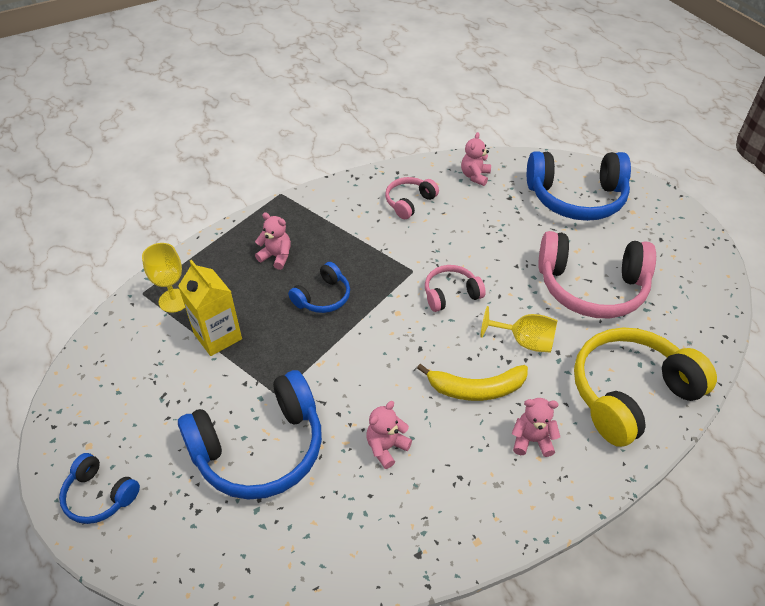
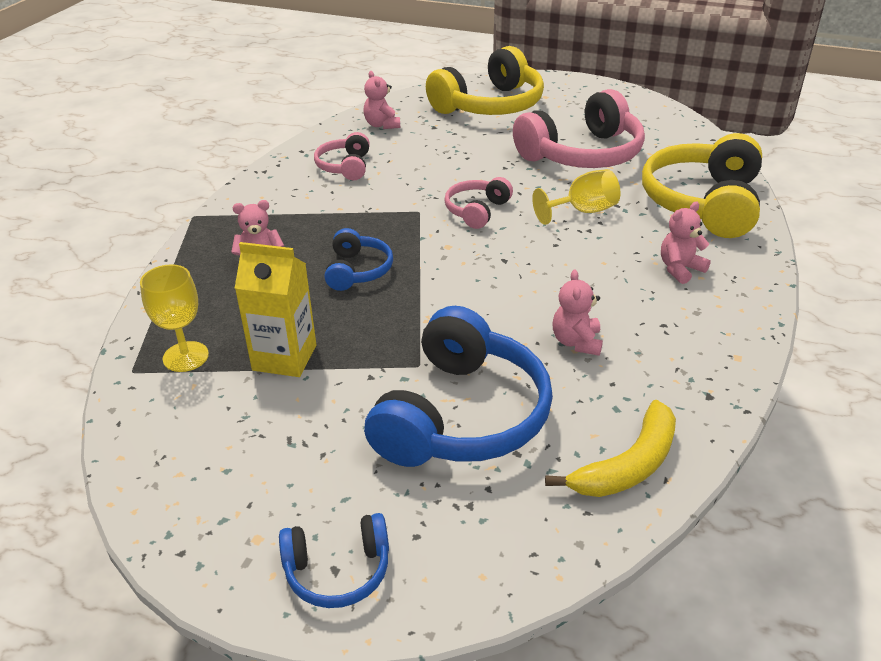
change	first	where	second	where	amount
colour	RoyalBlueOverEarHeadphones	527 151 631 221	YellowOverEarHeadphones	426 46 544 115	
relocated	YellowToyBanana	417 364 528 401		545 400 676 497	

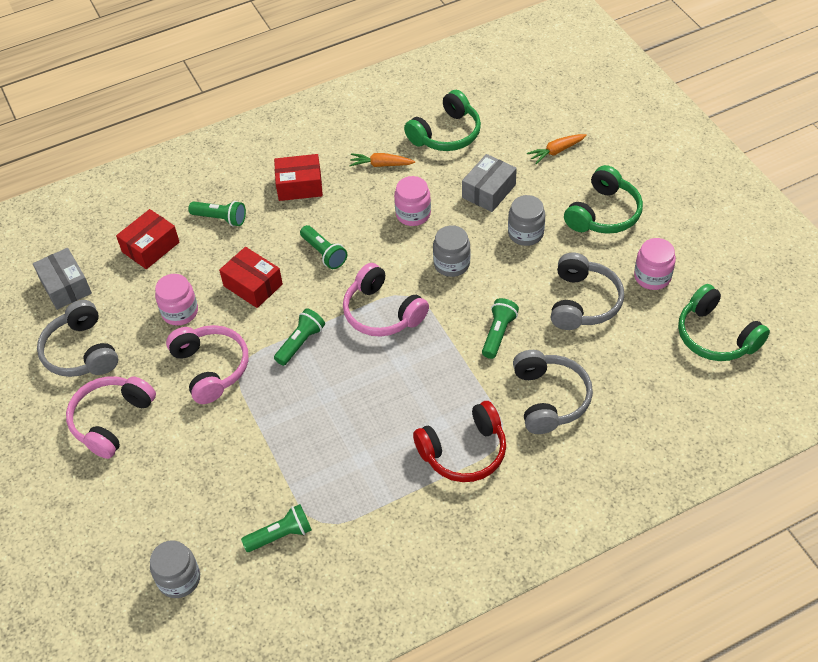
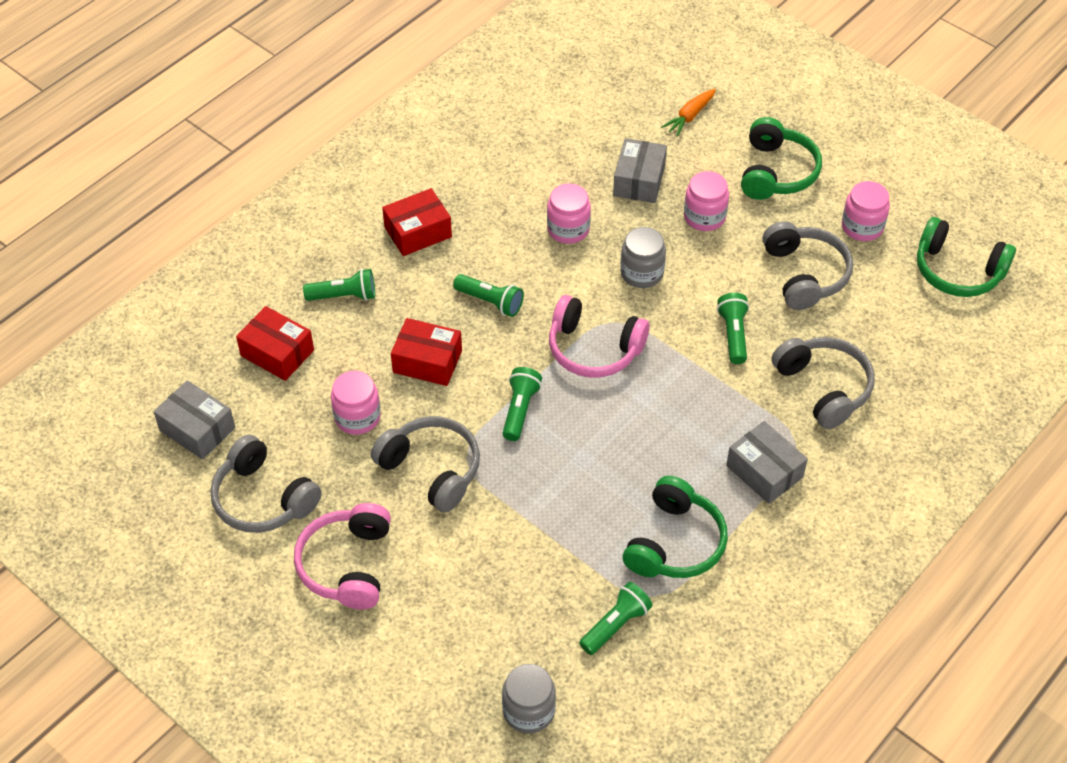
change	first	where	second	where	amount
spun	ScarletParcel	116 209 179 269		236 306 314 381	75 degrees counterclockwise
colour	PinkOverEarHeadphones	166 325 248 404	AshGreyOverEarHeadphones	371 416 480 513	
relocated	GreenOverEarHeadphones	404 90 481 151		623 476 728 578	
colour	AshGreyPreserveJar	508 195 545 246	PinkPreserveJar	684 171 729 231	
exchanged	ScarletOverEarHeadphones	413 401 506 482	AshGreyParcel	726 421 808 504	
missing	BrightOrangeRootVegetable	349 153 415 167			

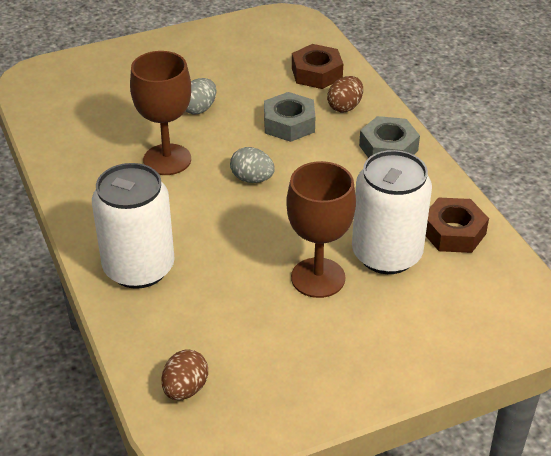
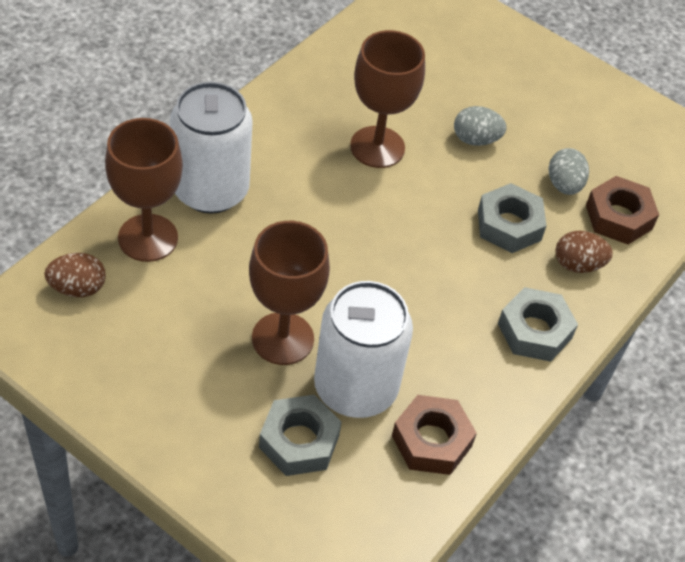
change	first	where	second	where	amount
appeared			DarkBrownWineGlass	105 118 183 262	
appeared			AshGreyHexNut	259 395 342 476	
relocated	AshGreyEgg	230 147 275 183		548 148 589 195	

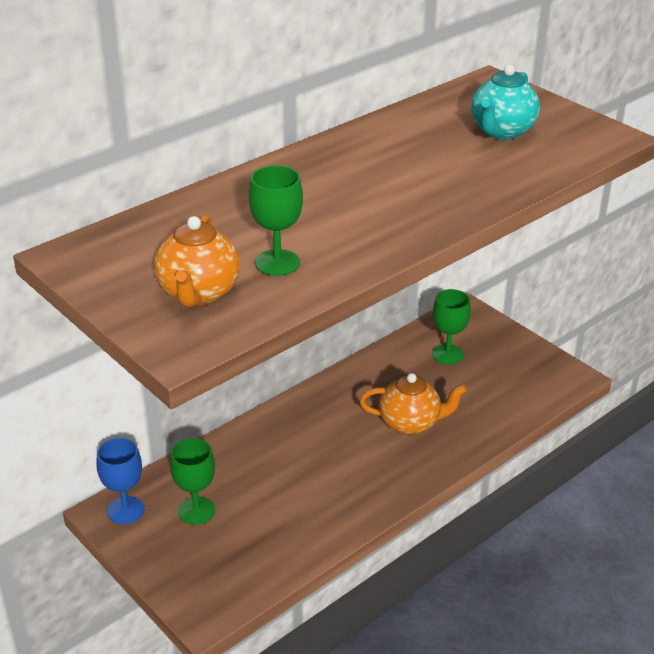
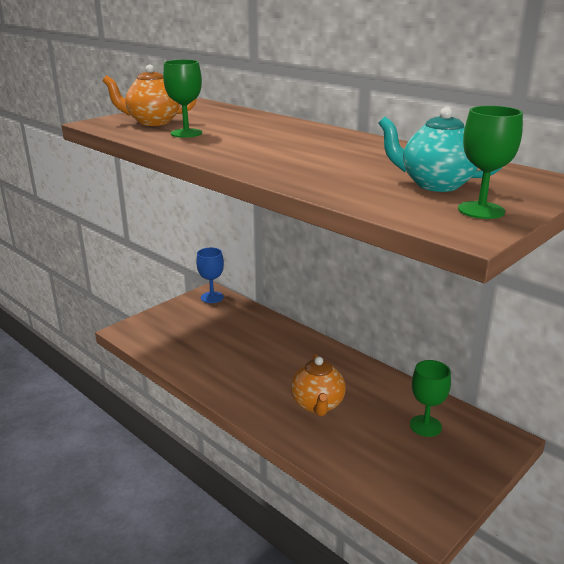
change	first	where	second	where	amount
relocated	GreenWineGlass	170 438 215 525		458 106 523 219	

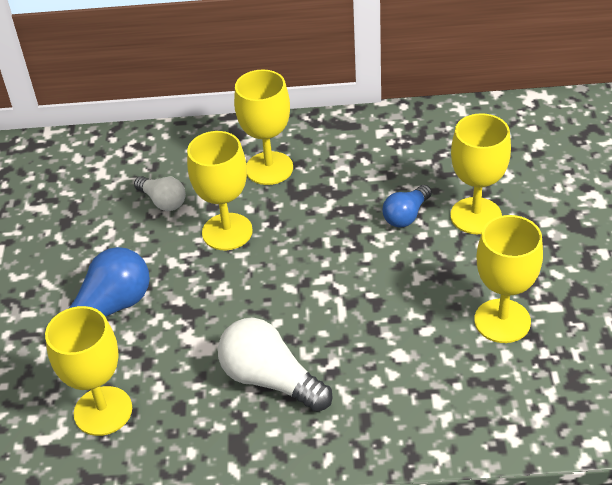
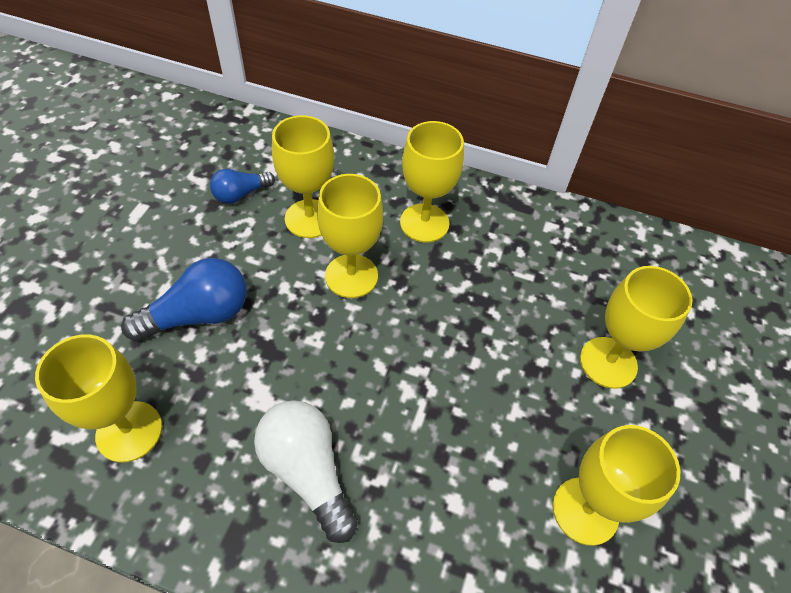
change	first	where	second	where	amount
relocated	RoyalBlueLightbulb	383 185 432 228		210 169 275 204	
exchanged	SnowWhiteLightbulb	134 176 186 211	YellowWineGlass	272 115 334 238	

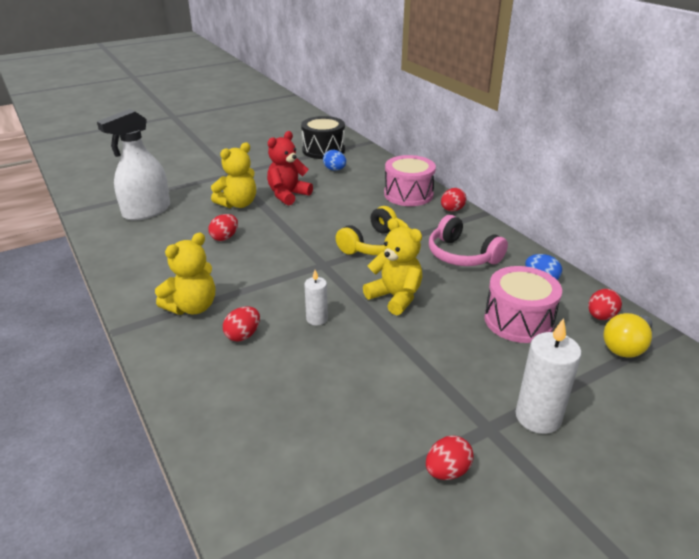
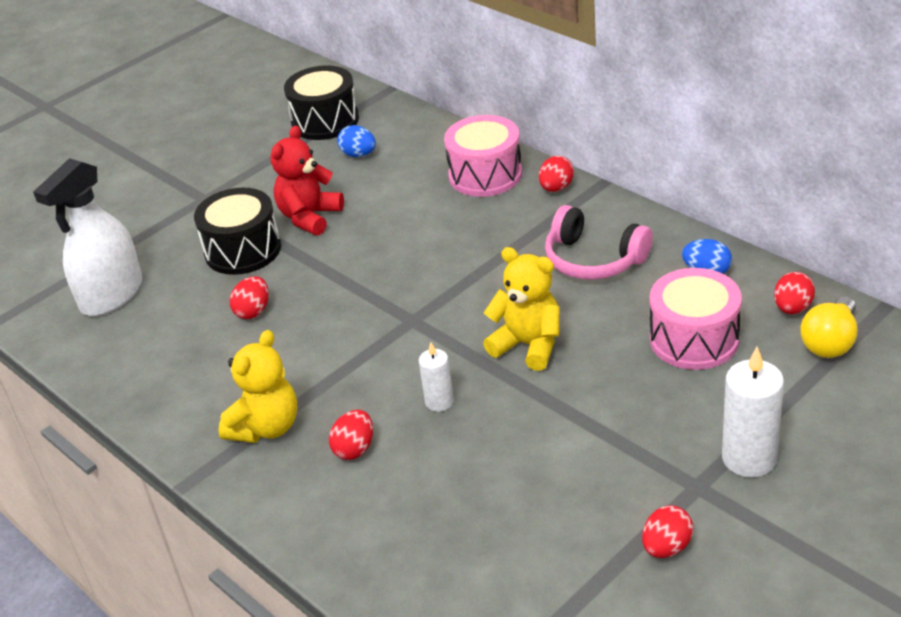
change	first	where	second	where	amount
exchanged	YellowTeddy	211 142 256 208	JetBlackSnareDrum	194 188 281 275	
missing	YellowOverEarHeadphones	336 206 408 255			

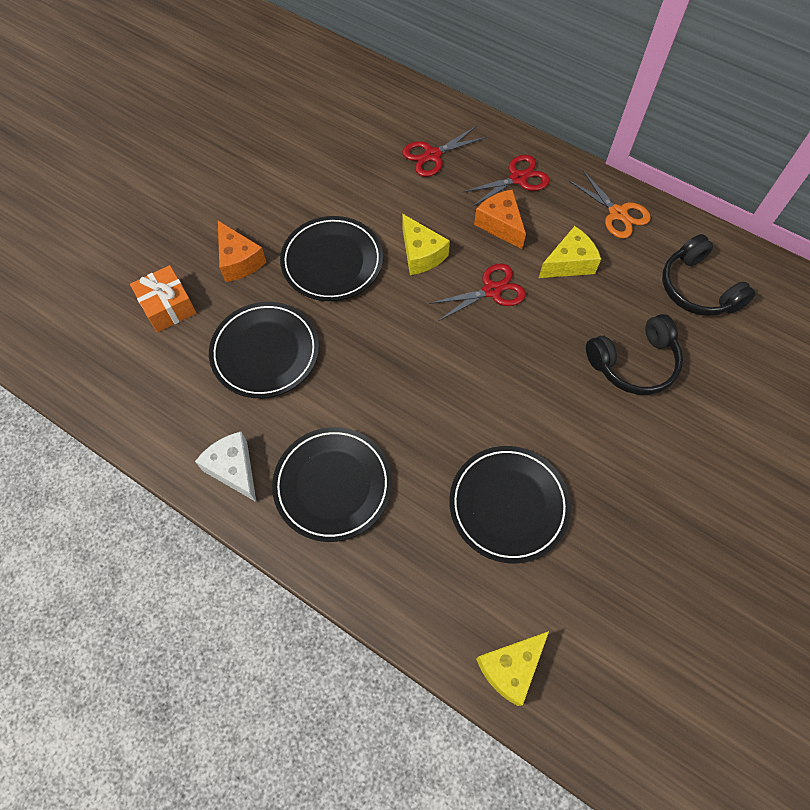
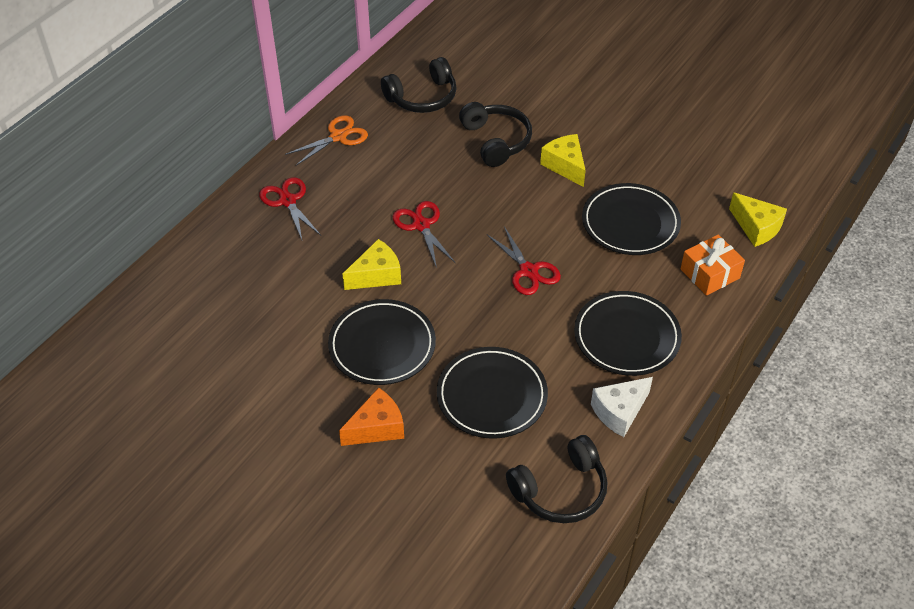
change	first	where	second	where	amount
relocated	ScarletScissors	402 126 487 177		487 227 561 295	
appeared			JetBlackOverEarHeadphones	506 435 607 523	
relocated	YellowCheeseWedge	539 226 601 278		540 134 586 187	
relocated	BrightOrangeWrappedGift	130 265 196 332		681 234 745 296	
missing	BrightOrangeCheeseWedge	474 189 526 249			

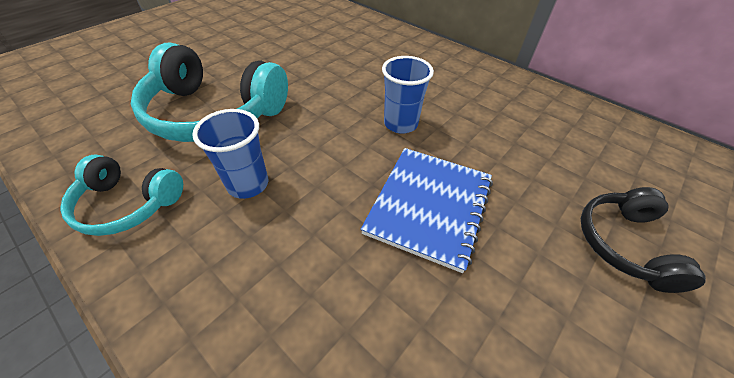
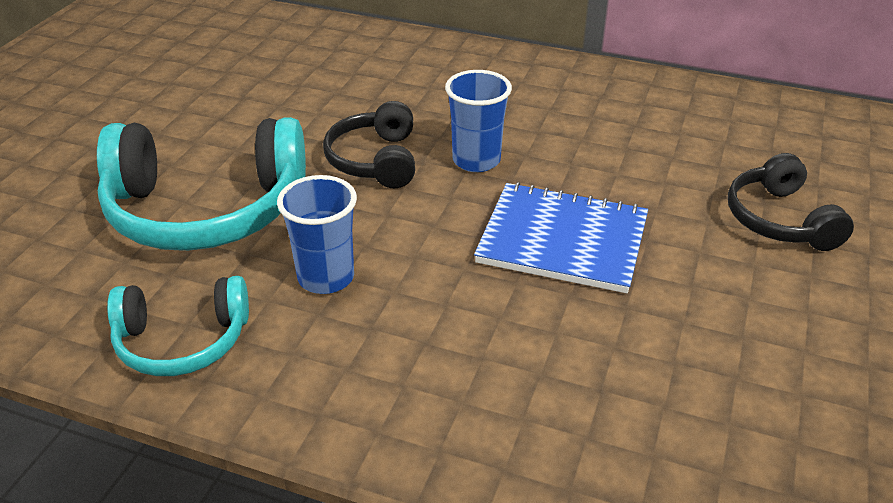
change	first	where	second	where	amount
appeared			JetBlackOverEarHeadphones	323 101 415 188	
spun	RoyalBlueNotebook	361 148 493 273		474 182 648 293	75 degrees counterclockwise

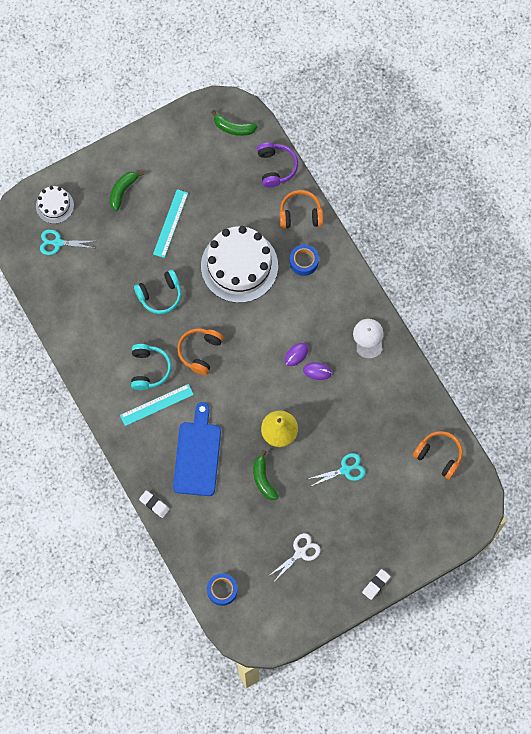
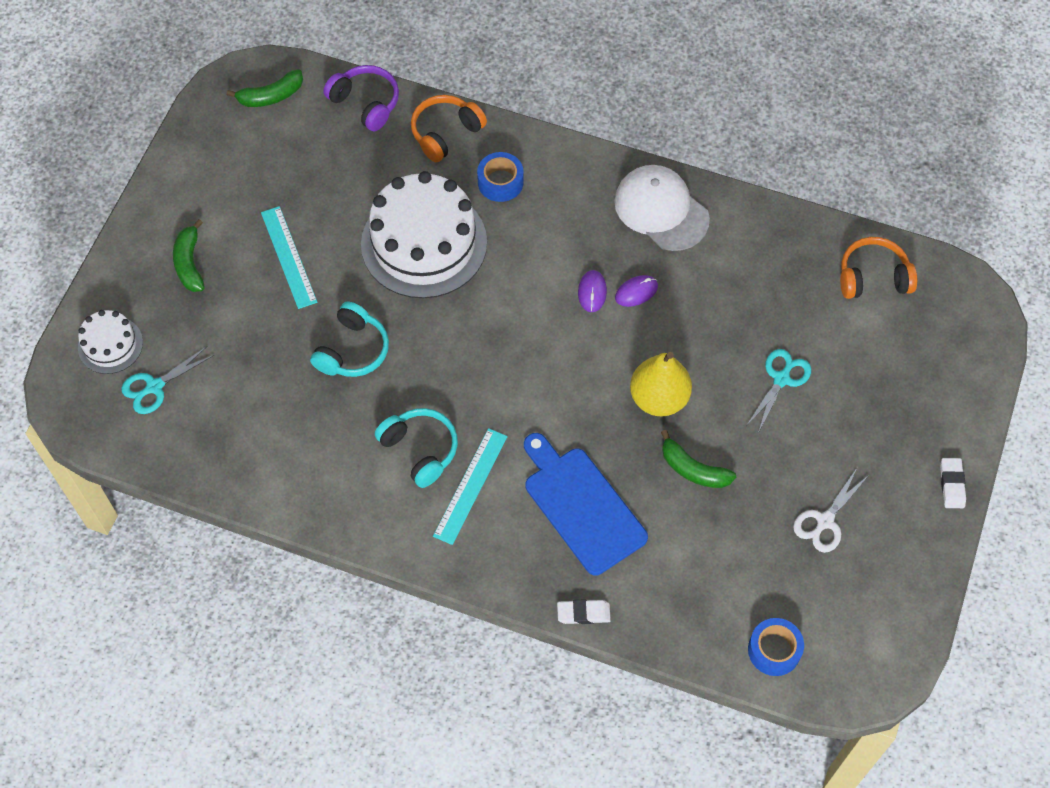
change	first	where	second	where	amount
size	SnowWhiteCap	353 319 384 359		614 165 710 251	x1.57
spun	SnowWhiteScissors	267 533 321 583		793 468 869 553	150 degrees counterclockwise
missing	BrightOrangeOverEarHeadphones	177 329 223 375			

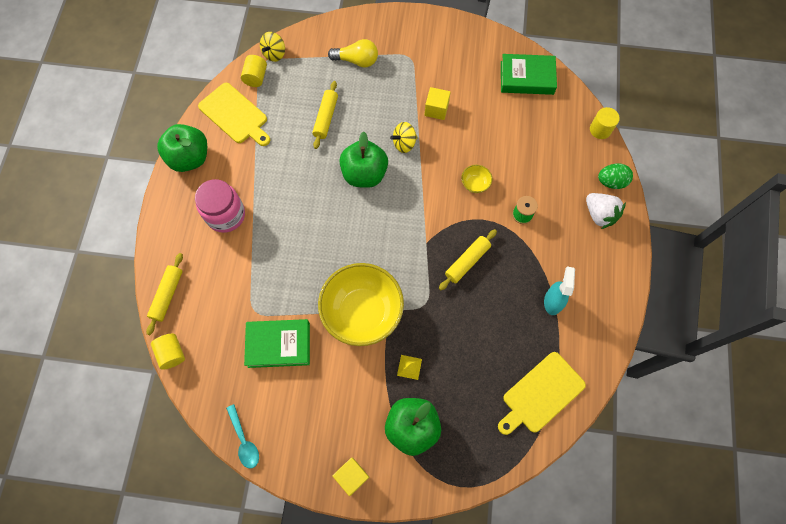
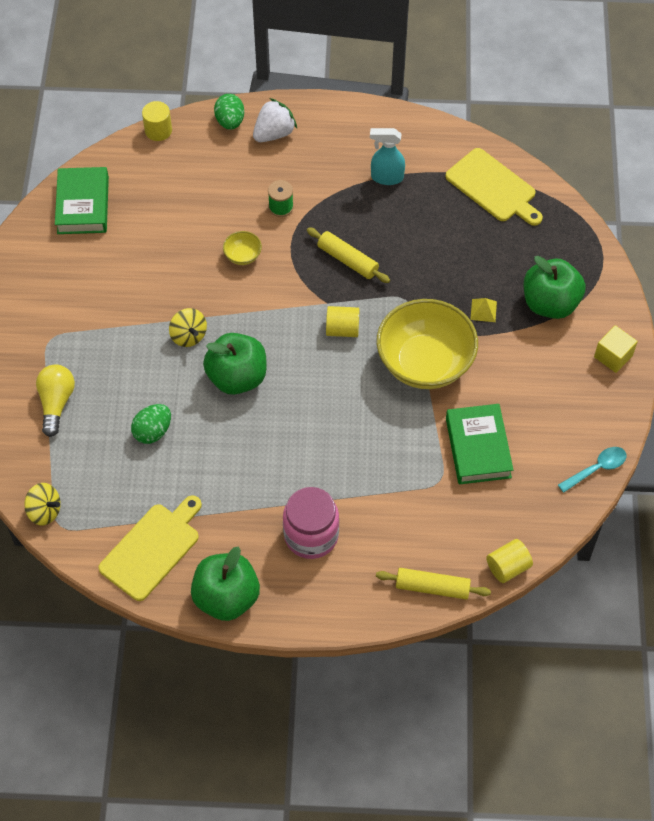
change	first	where	second	where	amount
exchanged	YellowRollingPin	312 81 338 149	GreenEgg	131 404 171 444	
relocated	YellowSolidCylinder	241 55 267 87		326 306 360 337	
missing	YellowSolidCube	425 87 451 120			

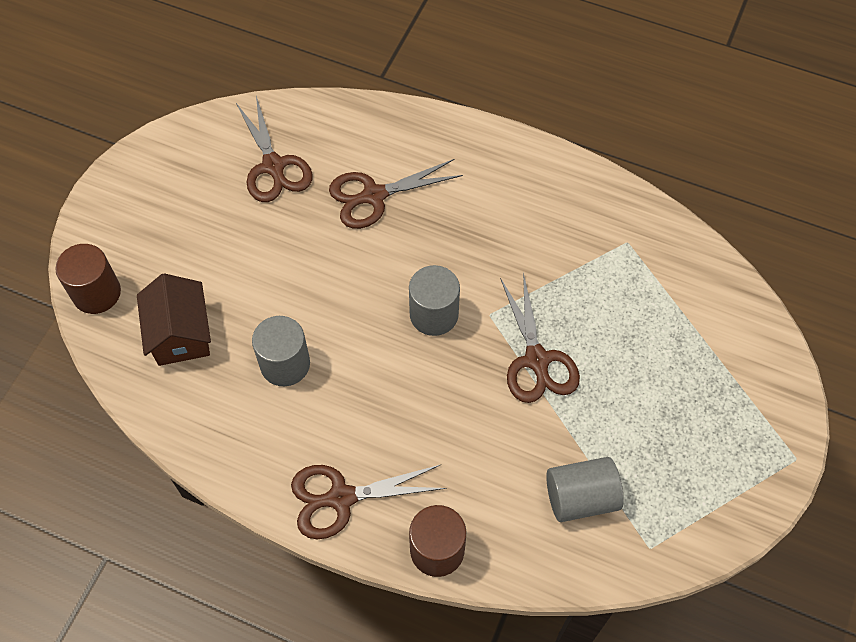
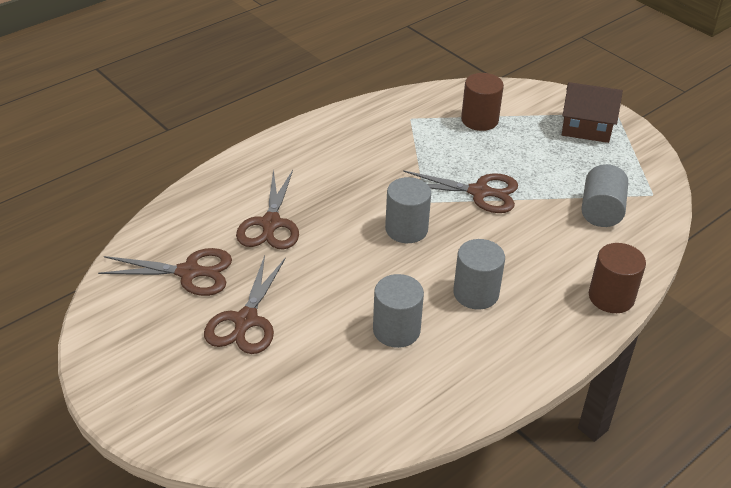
change	first	where	second	where	amount
relocated	DarkBrownScissors	291 465 447 539		204 255 286 354	
appeared			AshGreySolidCylinder	453 239 505 310	
relocated	DarkBrownSolidCylinder	55 244 121 314		461 73 504 131	
relocated	DarkBrownHouse	137 273 211 366		562 82 623 143	

